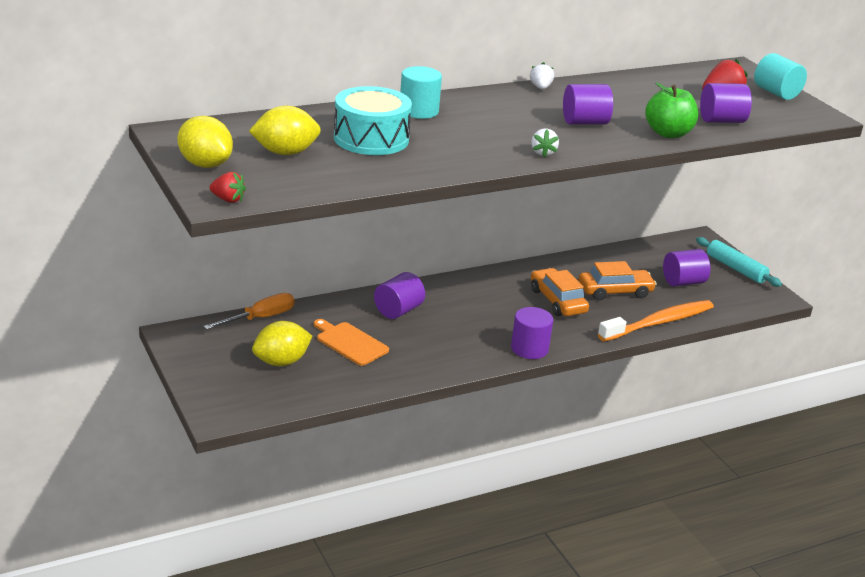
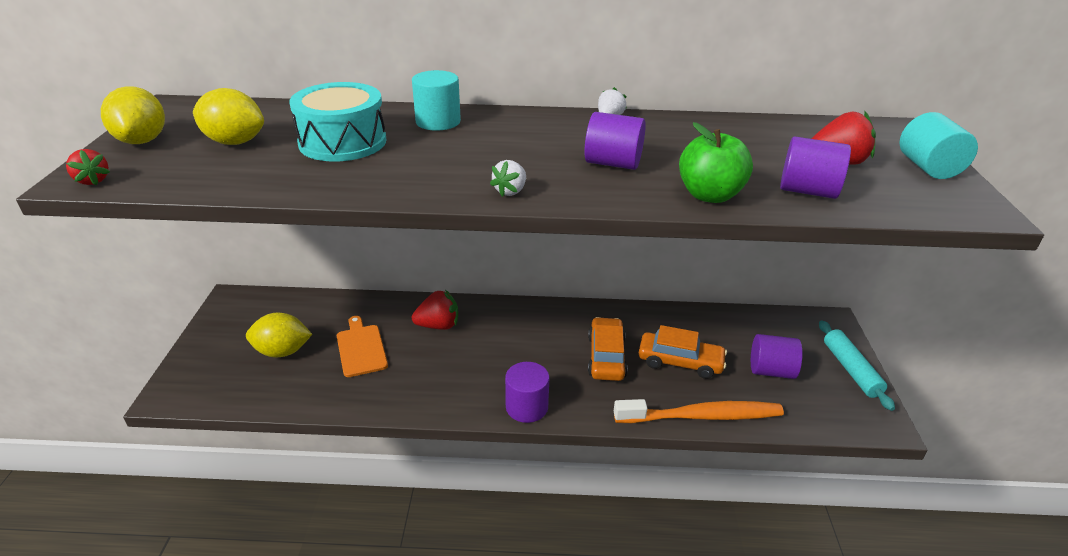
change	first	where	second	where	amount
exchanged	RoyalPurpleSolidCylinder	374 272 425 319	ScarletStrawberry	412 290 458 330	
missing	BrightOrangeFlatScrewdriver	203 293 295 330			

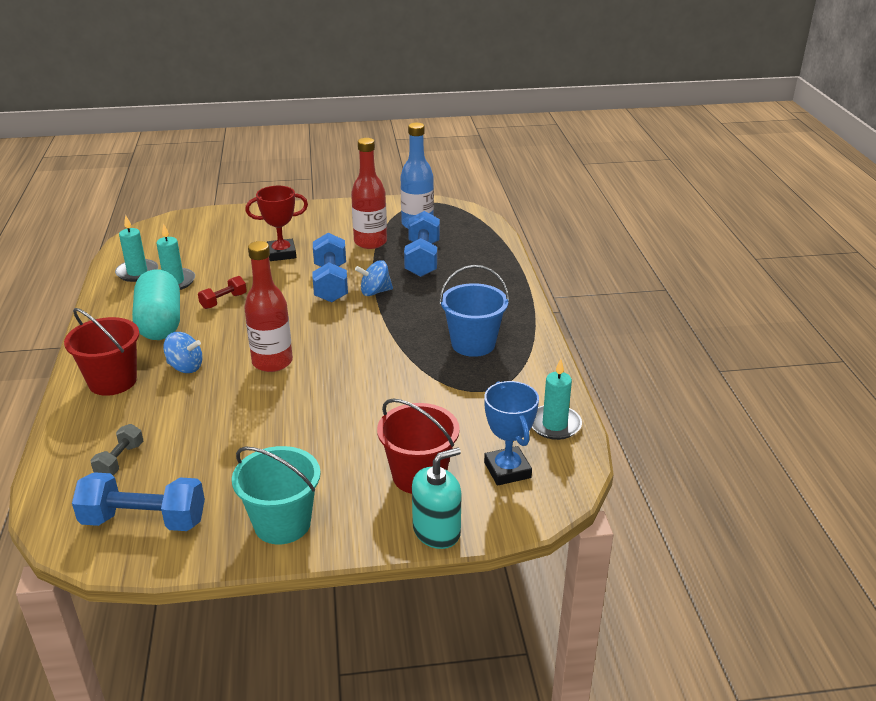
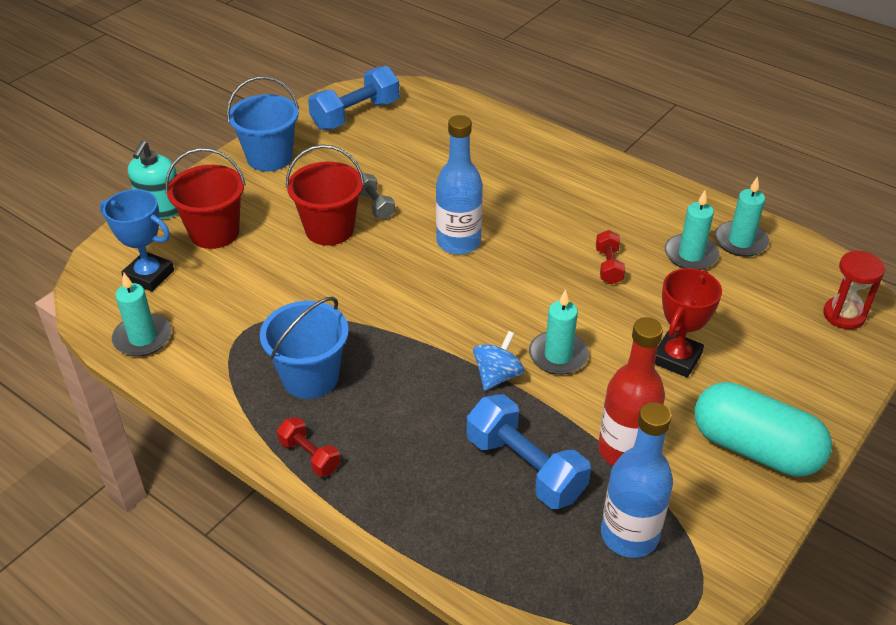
change	first	where	second	where	amount
colour	TealBucket	232 446 321 544	RoyalBlueBucket	227 76 299 171	
appeared			ScarletDumbbell	277 417 340 477	
relocated	ScarletBucket	64 308 139 396		286 145 365 245	
relocated	AshGreyDumbbell	91 424 143 475		360 173 395 219	
colour	ScarletDrinkBottle	244 241 293 372	RoyalBlueDrinkBottle	436 115 483 255	
exchanged	RoyalBlueDumbbell	313 233 348 303	TealCandle	529 289 589 375	
relocated	TealCapsule	132 269 180 340		694 382 832 477	
appeared			ScarletHourglass	823 250 885 329	
missing	RoyalBlueSpinningTop	163 332 203 373			

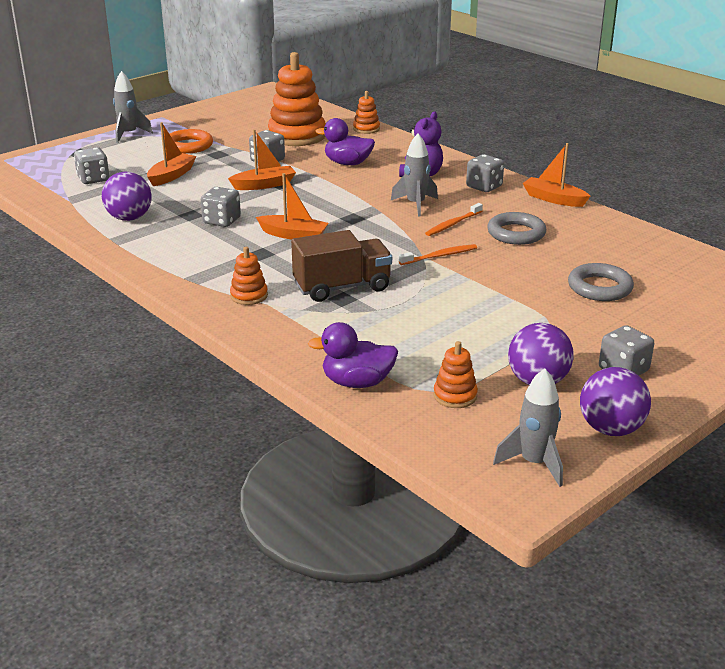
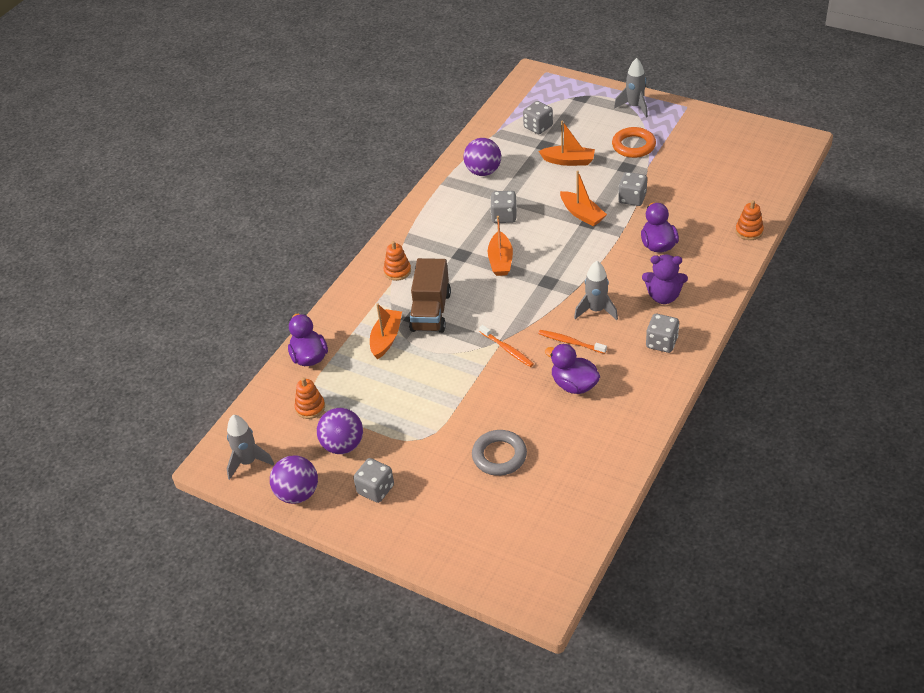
change	first	where	second	where	amount
relocated	BrightOrangeBoat	523 143 591 207		370 303 402 359	
spun	DarkBrownTruck	291 230 392 302		409 258 451 333	45 degrees clockwise
exchanged	AshGreyTorus	487 212 546 245	RoyalPurpleRubberDuck	545 344 600 394	
missing	BrightOrangeStackingToy	268 52 326 146			

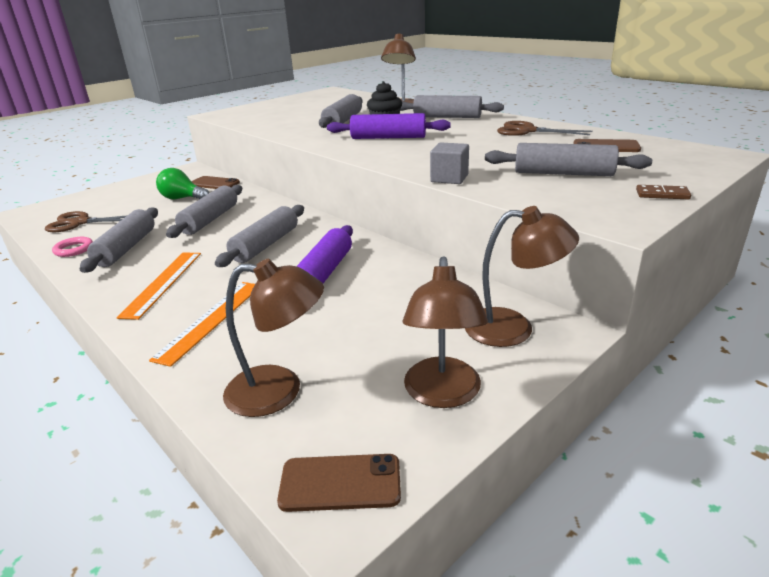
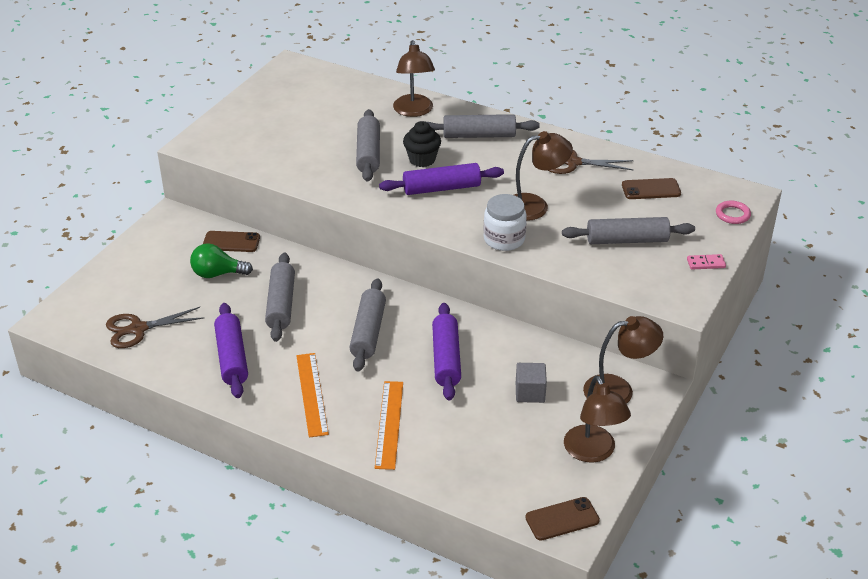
change	first	where	second	where	amount
colour	AshGreyRollingPin	80 207 158 273	RoyalPurpleRollingPin	214 303 248 398	
appeared			SnowWhitePreserveJar	483 194 527 251	
relocated	DarkBrownReadingLamp	223 259 324 417		514 131 573 221	
relocated	AshGreySolidCube	430 142 469 184		516 363 547 403	
colour	DarkBrownDominoPiece	636 185 691 200	PinkDominoPiece	687 254 726 270	
relocated	PinkTorus	52 237 93 257		716 201 751 224	

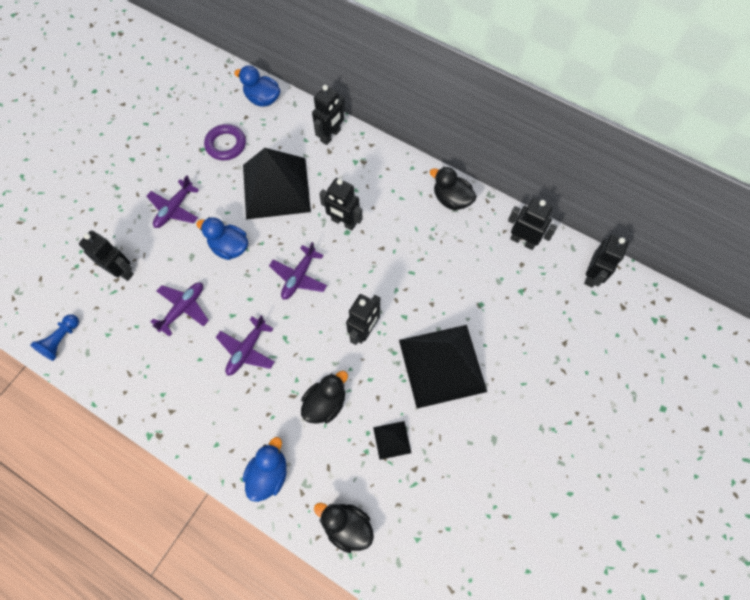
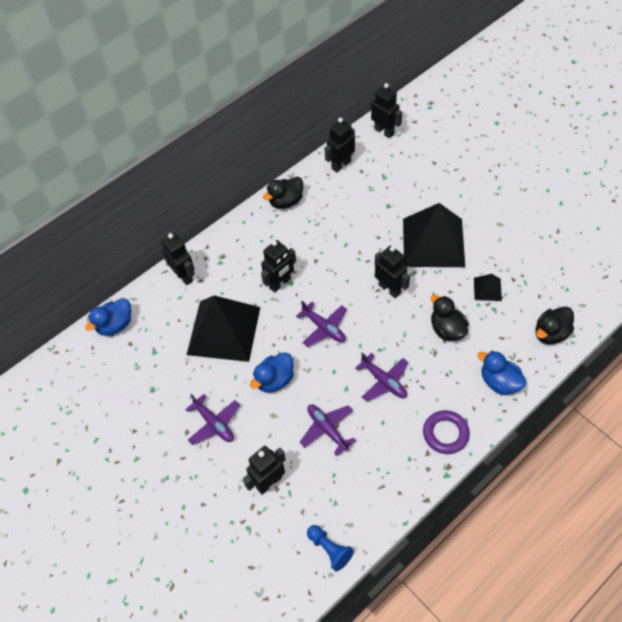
change	first	where	second	where	amount
relocated	RoyalPurpleTorus	204 124 246 160		423 410 470 454	

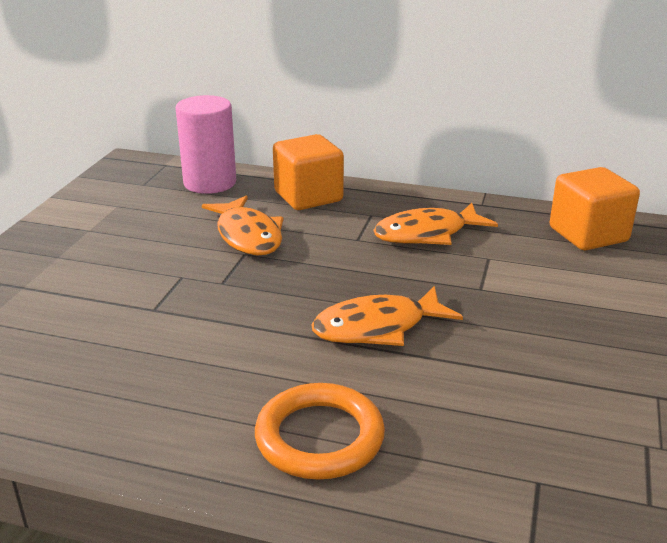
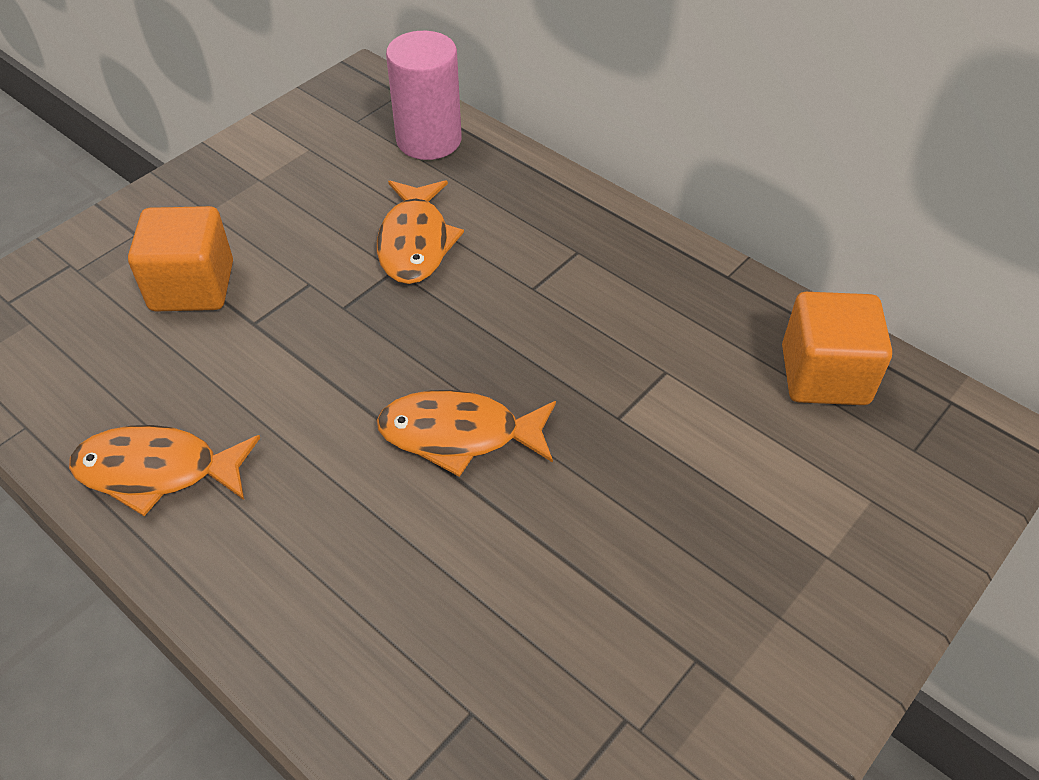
change	first	where	second	where	amount
relocated	BrightOrangeToyFish	373 203 498 245		69 425 260 516	
relocated	BrightOrangeSolidCube	273 134 344 210		128 206 233 312	
missing	BrightOrangeTorus	255 383 385 480			

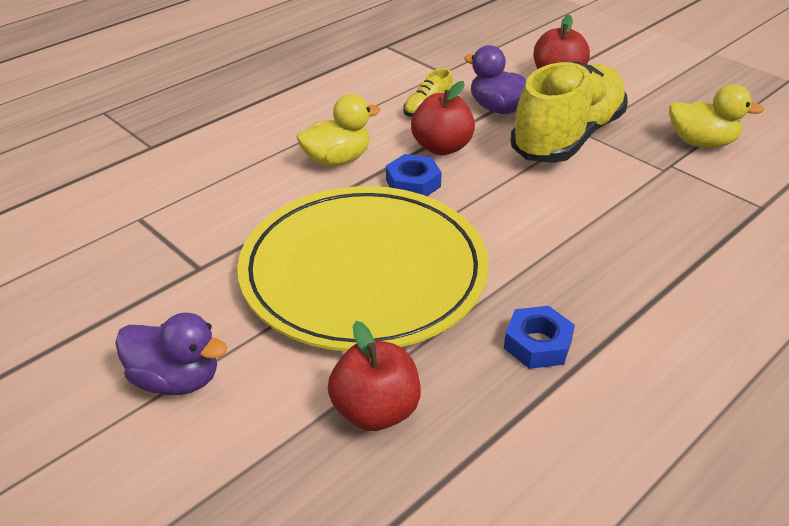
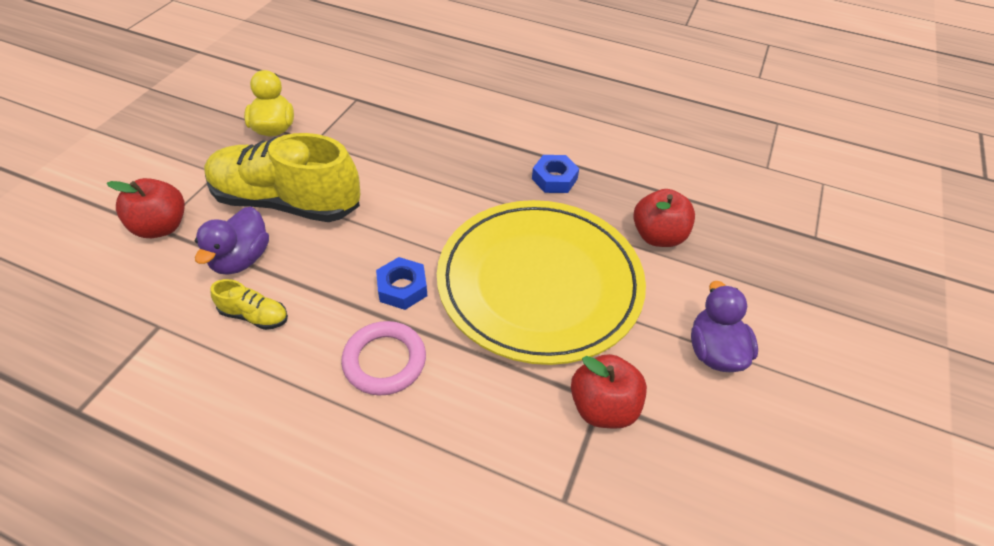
change	first	where	second	where	amount
exchanged	YellowRubberDuck	297 94 381 167	PinkTorus	341 321 426 396	
relocated	ScarletApple	411 81 475 155		571 354 647 429	

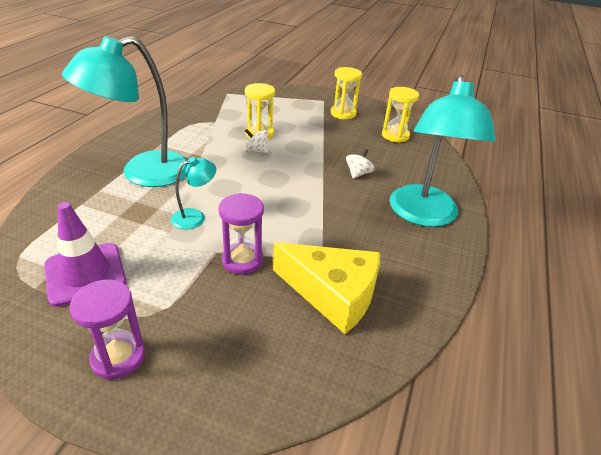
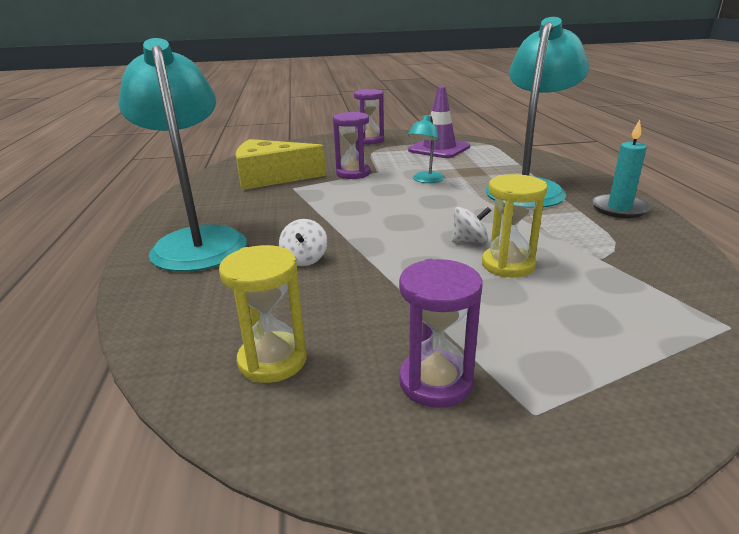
change	first	where	second	where	amount
colour	YellowHourglass	331 67 362 119	RoyalPurpleHourglass	399 259 482 408	
appeared			TealCandle	592 120 651 218	

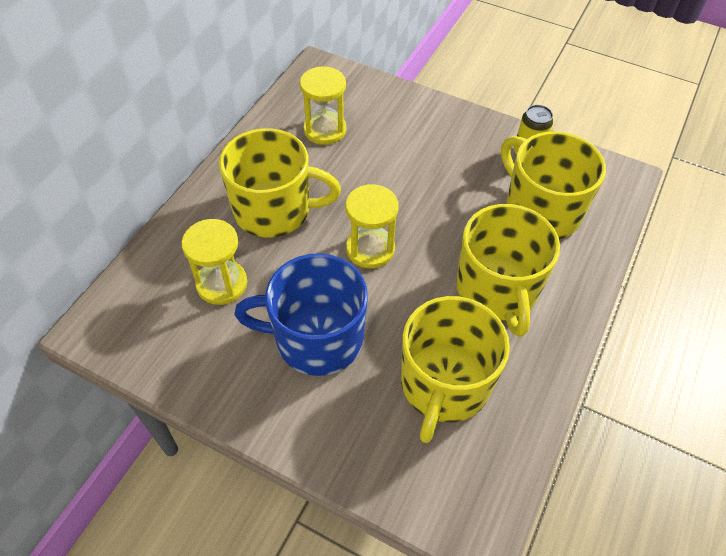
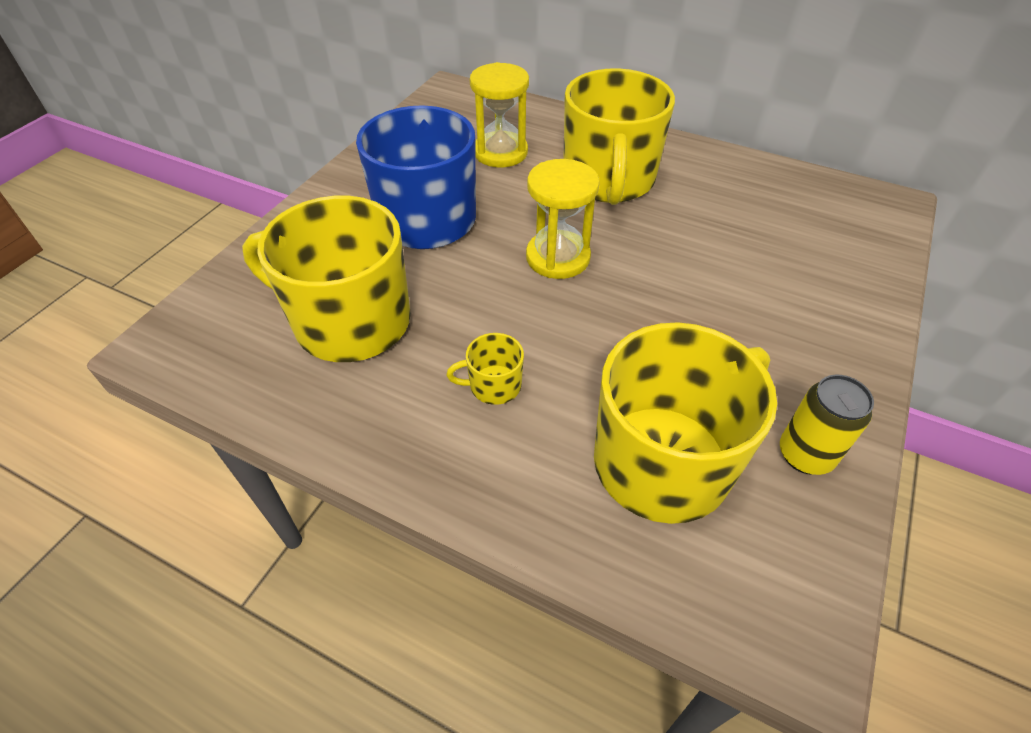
change	first	where	second	where	amount
size	YellowCoffeeMug	456 204 560 337		446 333 524 405	x0.41
missing	YellowHourglass	300 66 347 145			

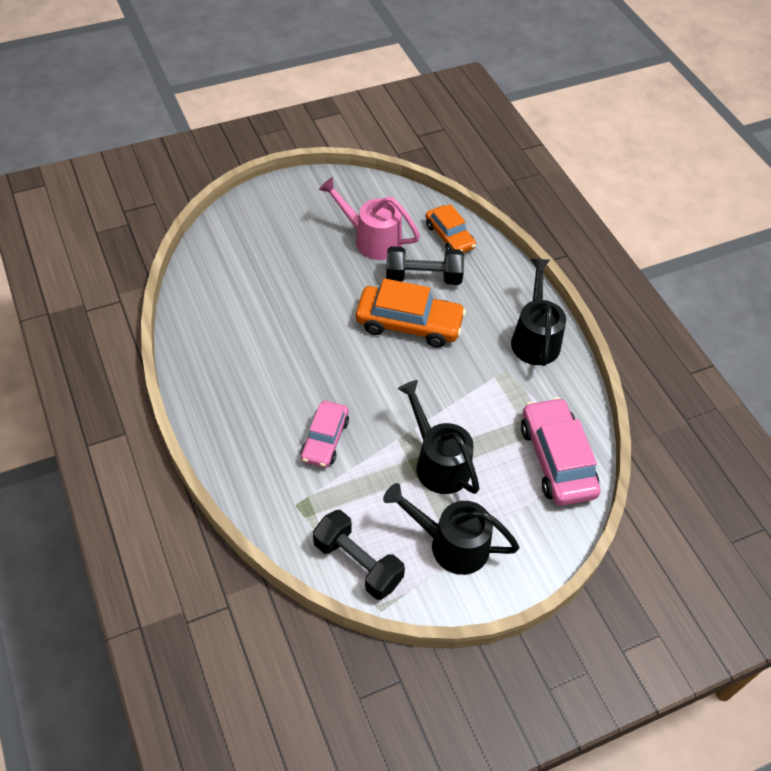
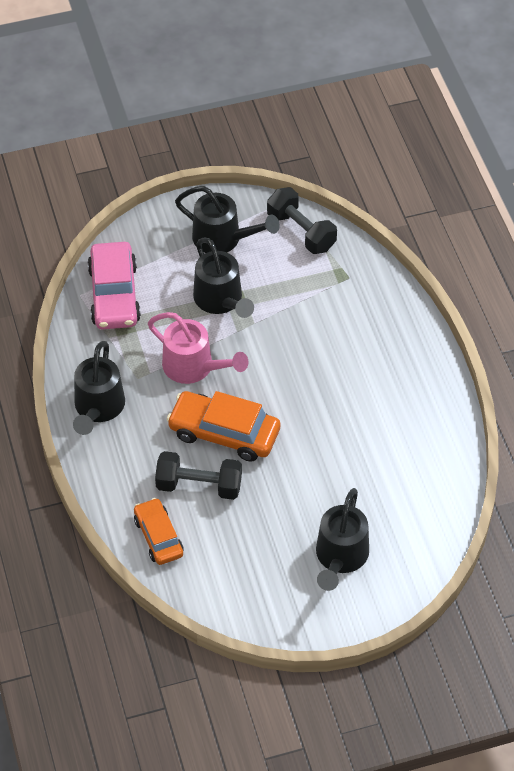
change	first	where	second	where	amount
relocated	PinkWateringCan	319 177 420 260		148 312 248 384	
appeared			JetBlackWateringCan	316 488 369 591	
missing	PinkToyCar	301 401 349 468			

